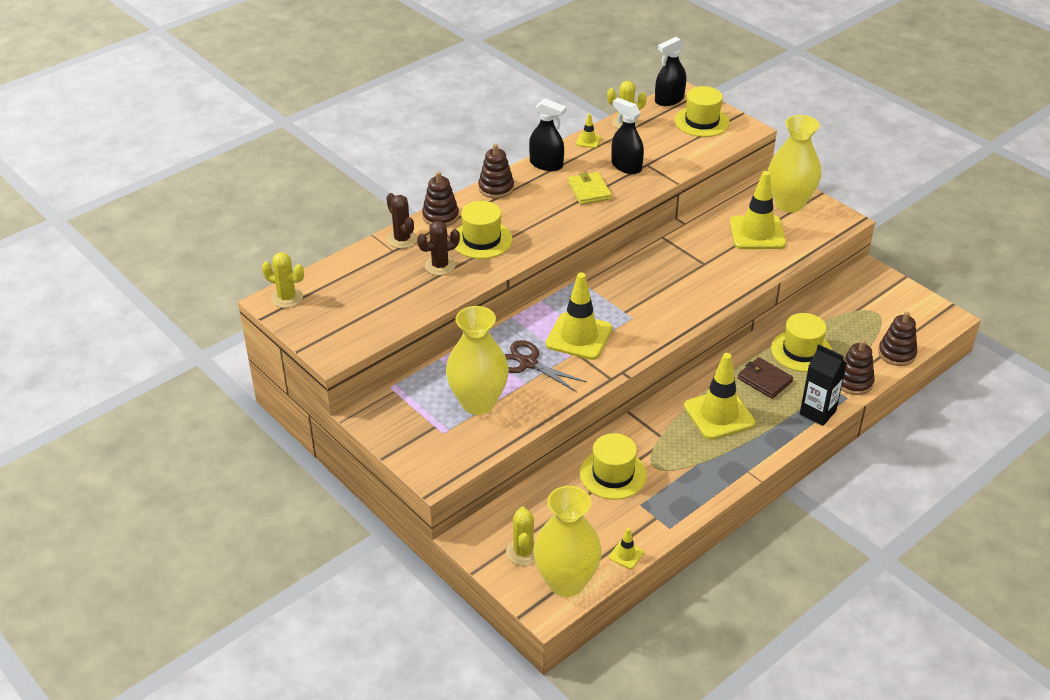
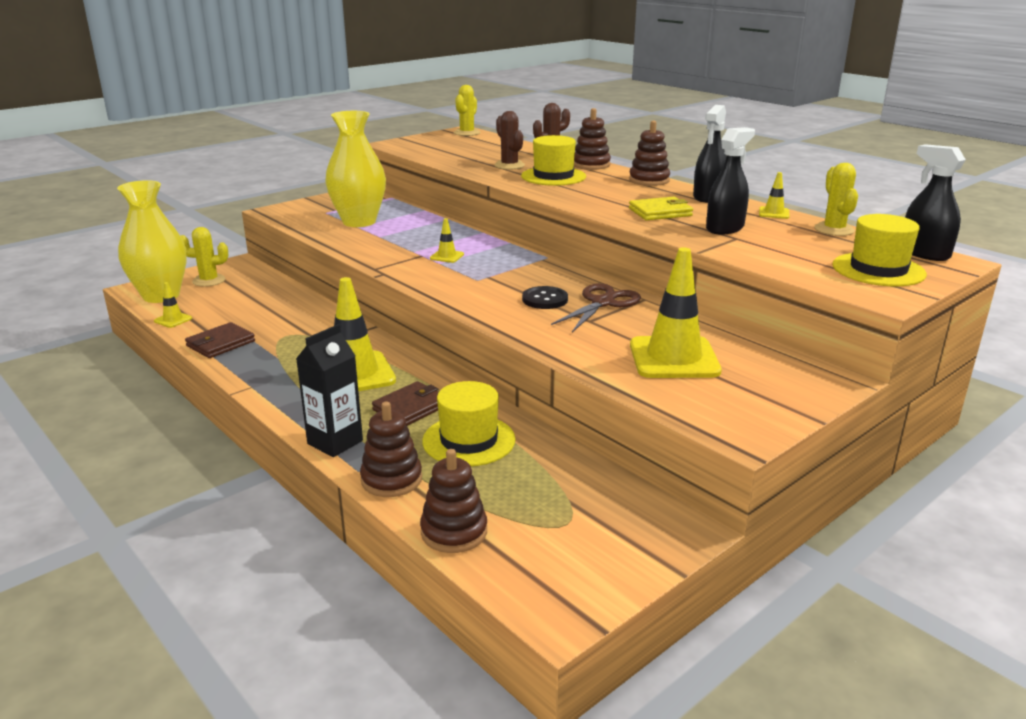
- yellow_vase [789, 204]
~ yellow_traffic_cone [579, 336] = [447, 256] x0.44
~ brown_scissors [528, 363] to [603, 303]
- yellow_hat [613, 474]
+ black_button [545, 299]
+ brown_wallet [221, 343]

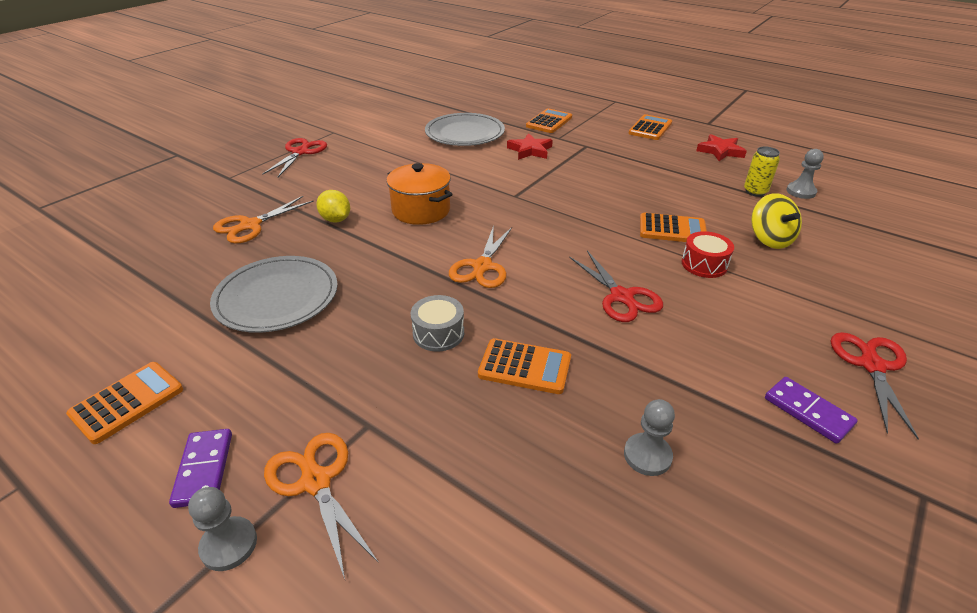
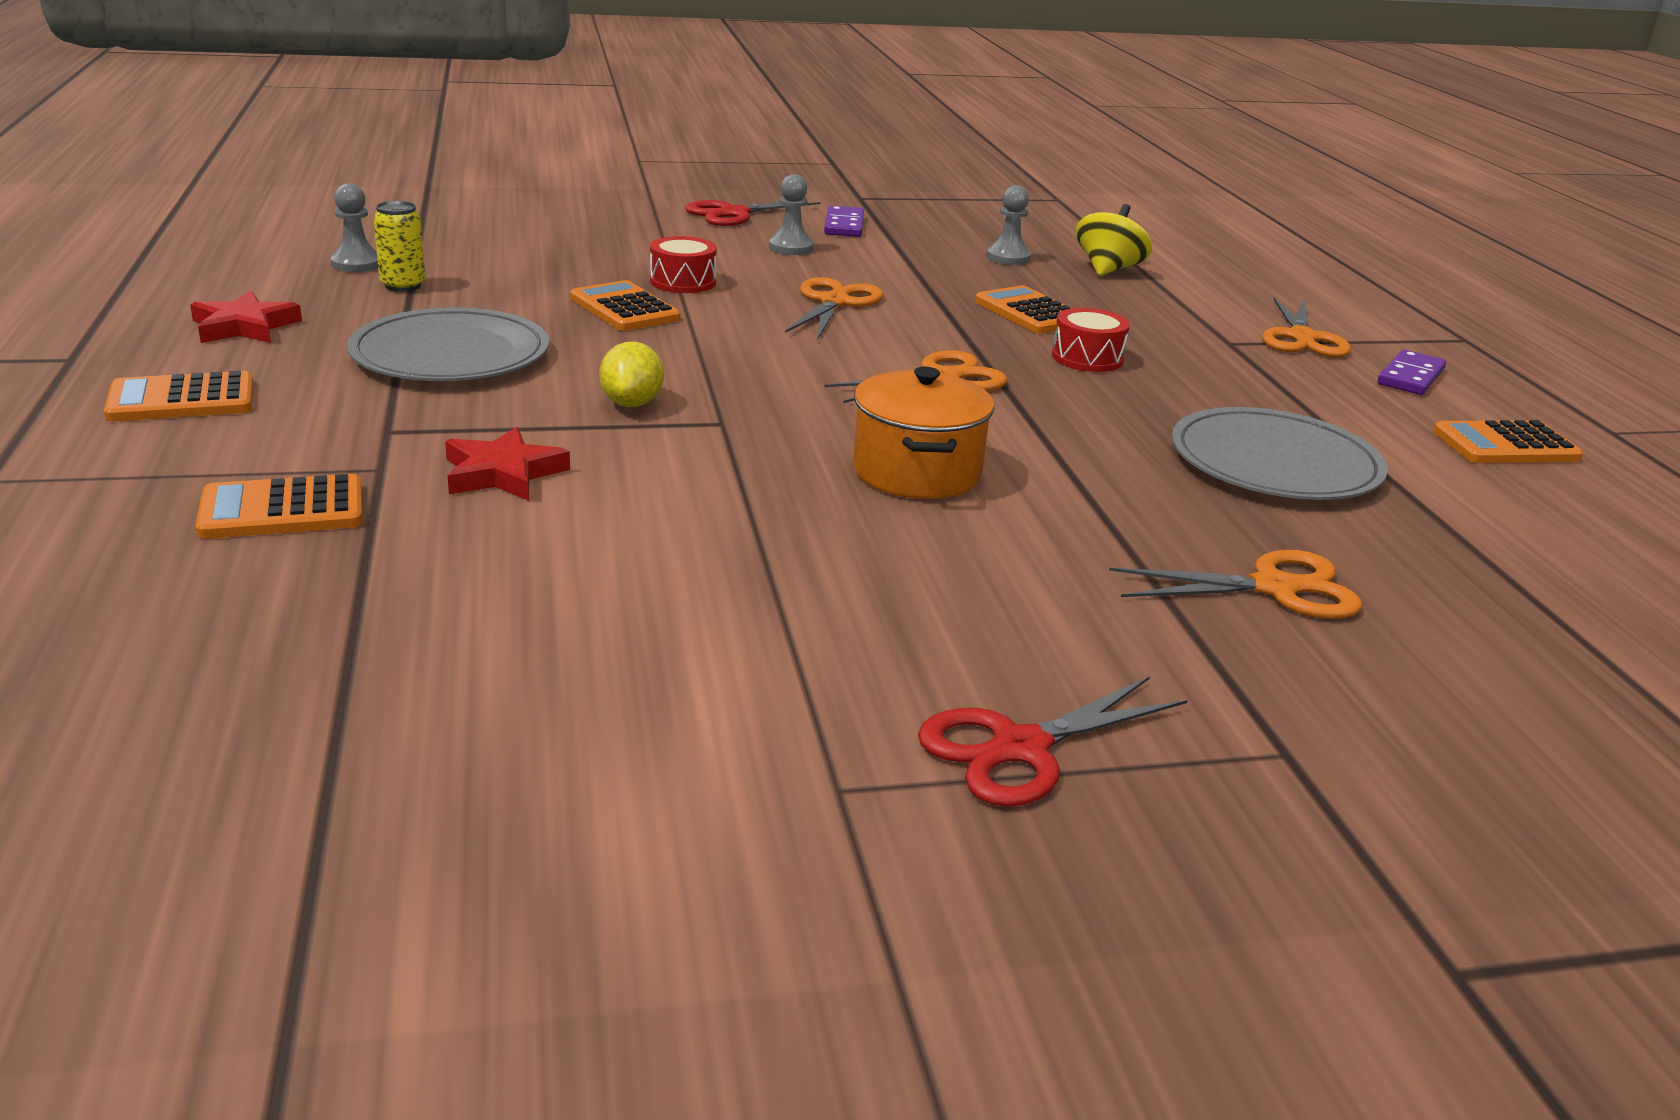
~ grey_plate [464, 133] to [450, 354]
~ yellow_lemon [336, 219] to [632, 403]
~ yellow_spinning_top [769, 239] to [1108, 270]
~ red_scissors [621, 297] to orange_scissors [834, 302]
~ grey_drum [438, 333] to red_drum [1087, 358]
~ grey_pawn [229, 545] to [791, 248]

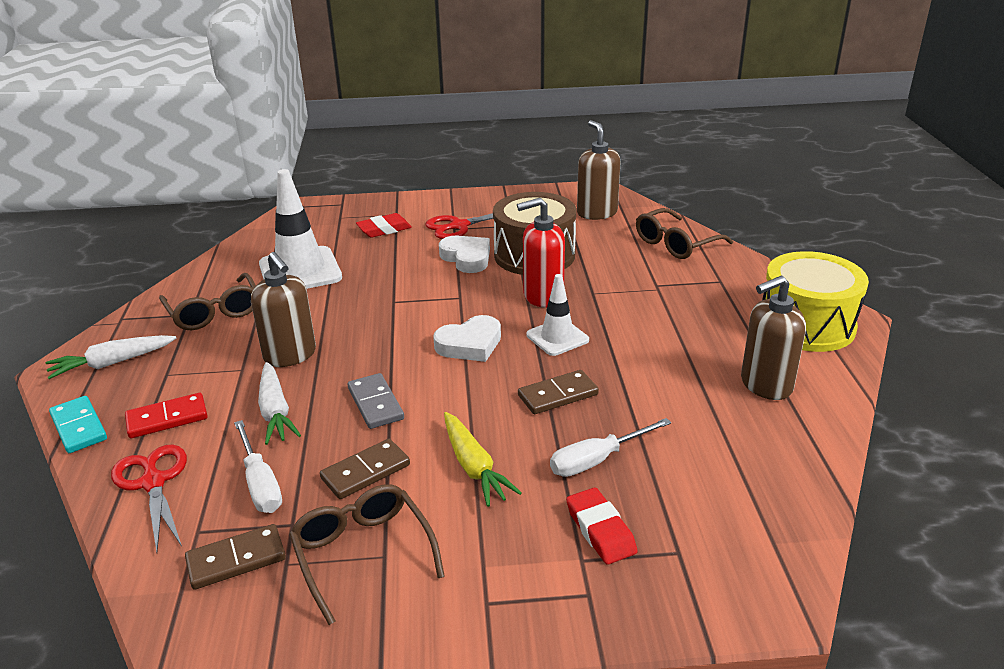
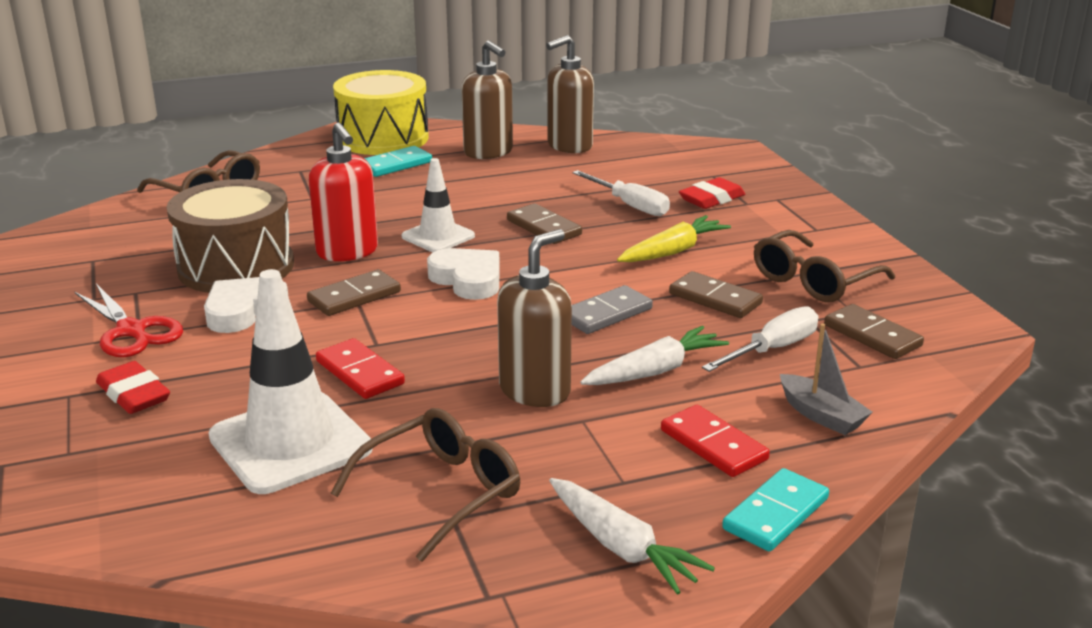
~ brown_soap_dispenser [596, 213] to [569, 146]
~ red_scissors [153, 482] to grey_boat [821, 415]
+ turquoise_domino [395, 165]
+ brown_domino [354, 297]
+ red_domino [360, 372]

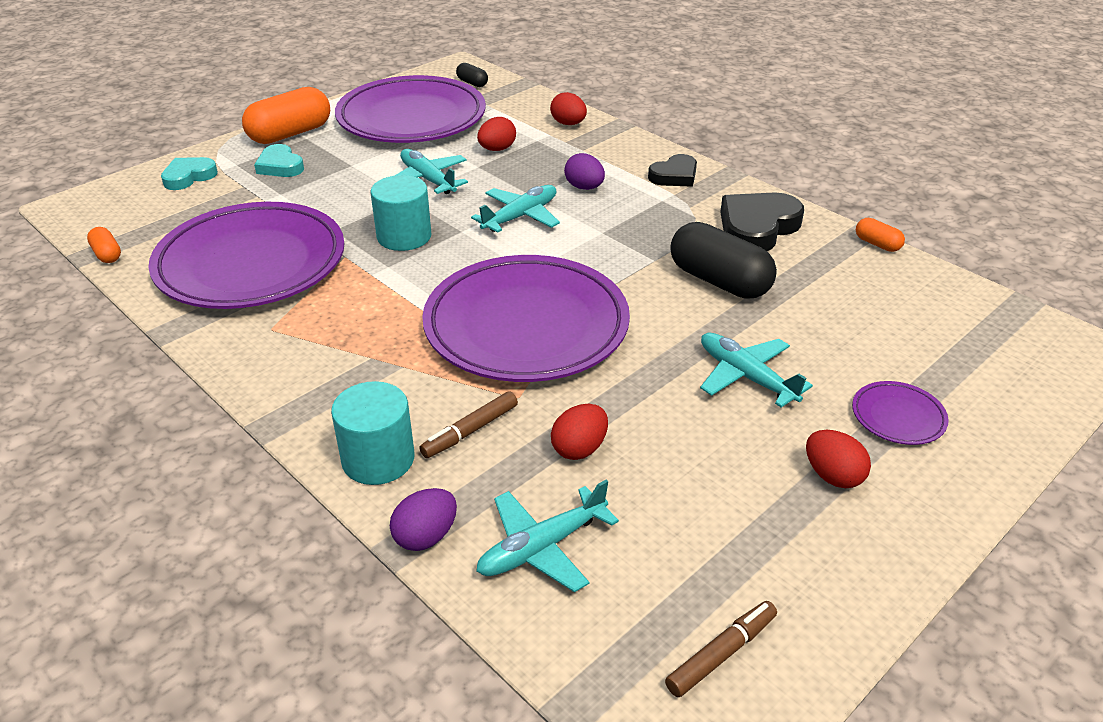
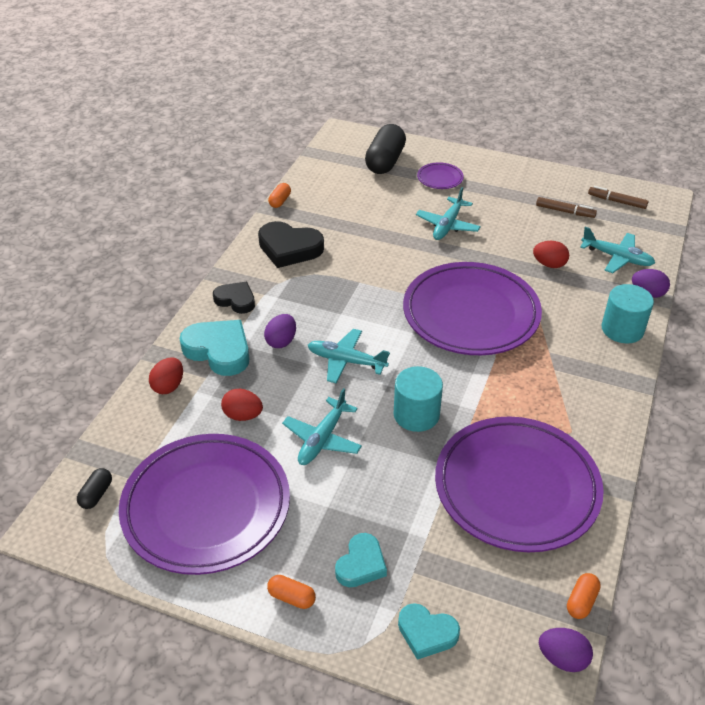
~ orange_capsule [290, 134] = [291, 597] x0.47
~ black_capsule [719, 281] to [385, 161]
~ brown_marker [470, 431] to [565, 211]
- red_egg [832, 476]
+ turquoise_heart [219, 350]
+ purple_egg [562, 658]

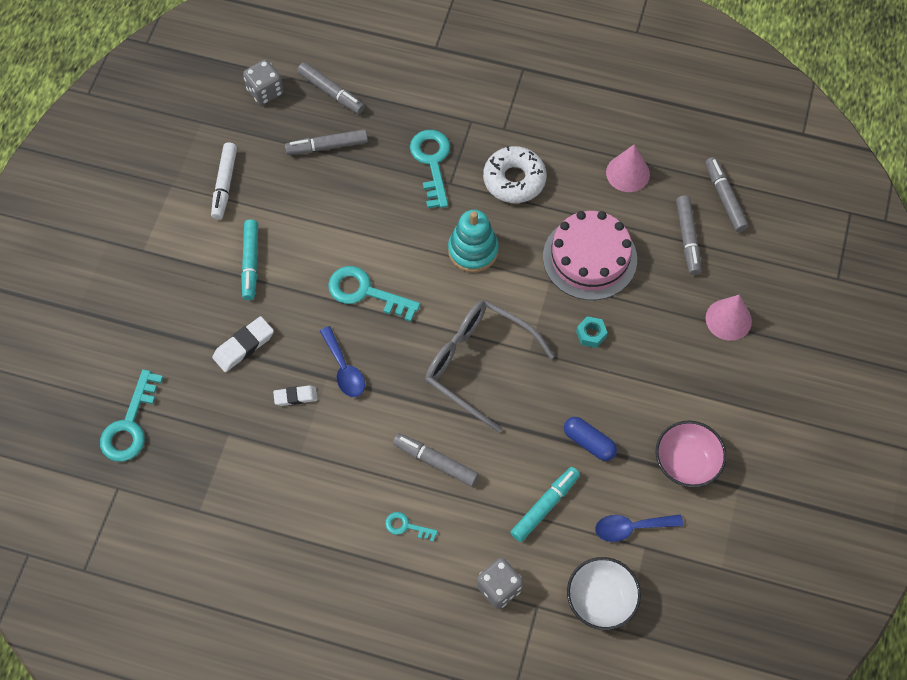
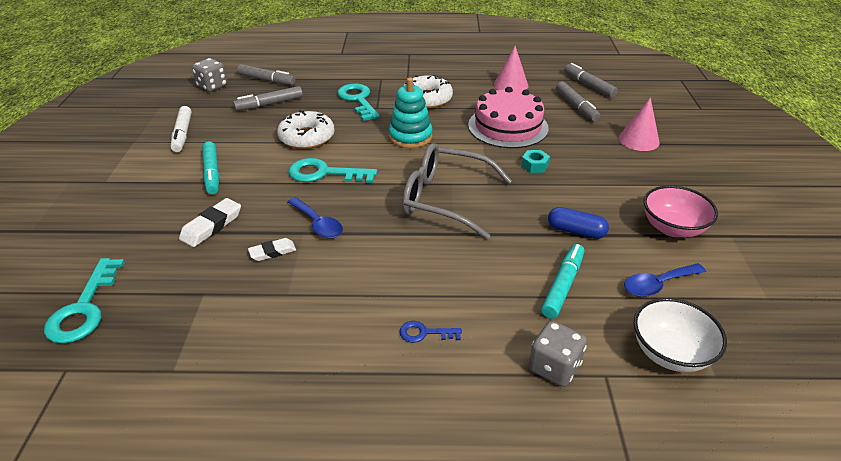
- grey_marker [435, 462]
~ turquoise_key [406, 526] to blue_key [424, 333]
+ white_donut [307, 137]

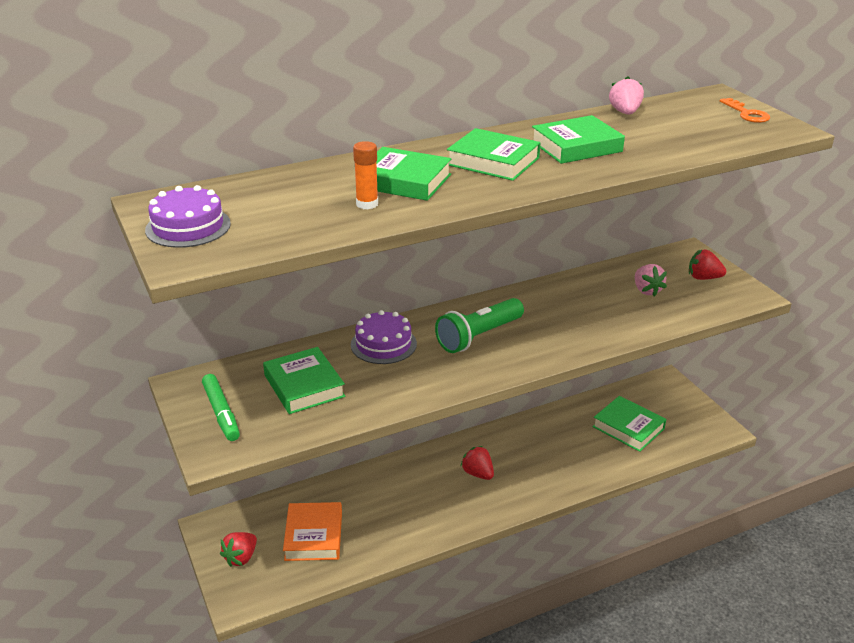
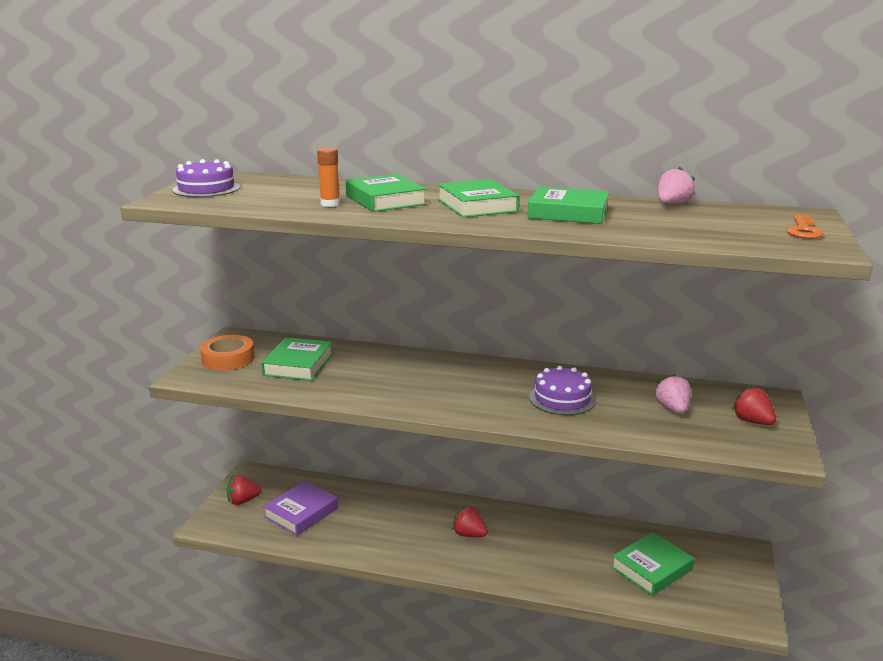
~ pink_strawberry [646, 290] = [672, 409] 150 degrees clockwise
- green_flashlight [479, 336]
~ purple_cake [383, 344] to [562, 398]
~ green_marker [221, 413] to orange_tape [228, 359]
~ green_book [628, 427] = [651, 568] 60 degrees clockwise
~ red_strawberry [478, 473] = [469, 534] 60 degrees counterclockwise
~ orange_book [314, 536] to purple_book [301, 512]

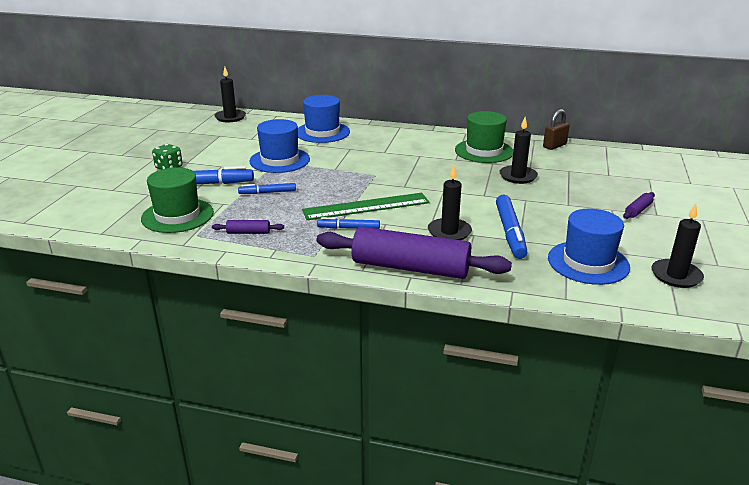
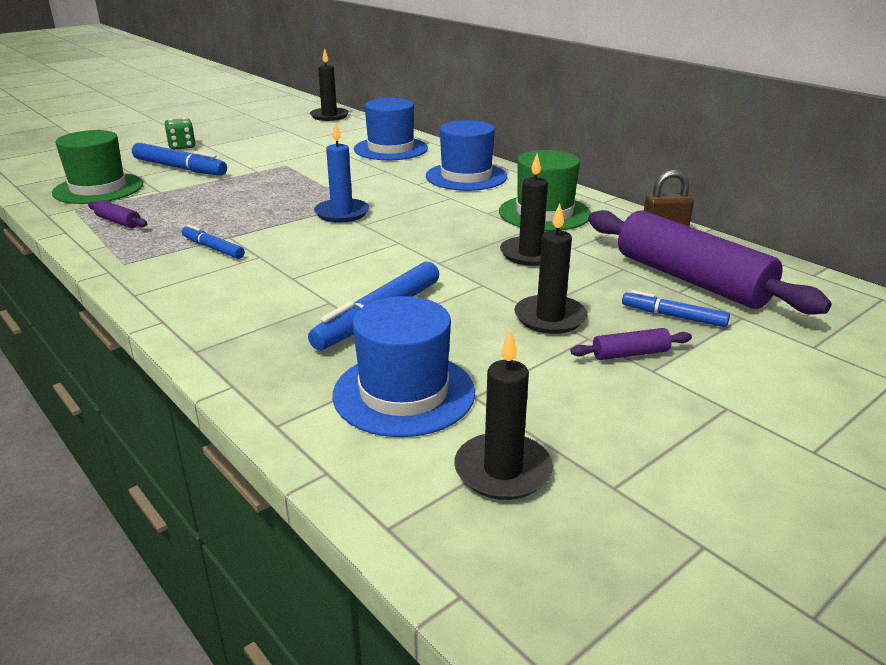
~ blue_hat [279, 160] to [466, 176]
~ black_candle [449, 232] to [550, 318]
~ blue_marker [268, 192] to [673, 316]
- green_ruler [366, 206]
~ purple_rolling_pin [410, 267] to [691, 279]
+ blue_candle [342, 213]

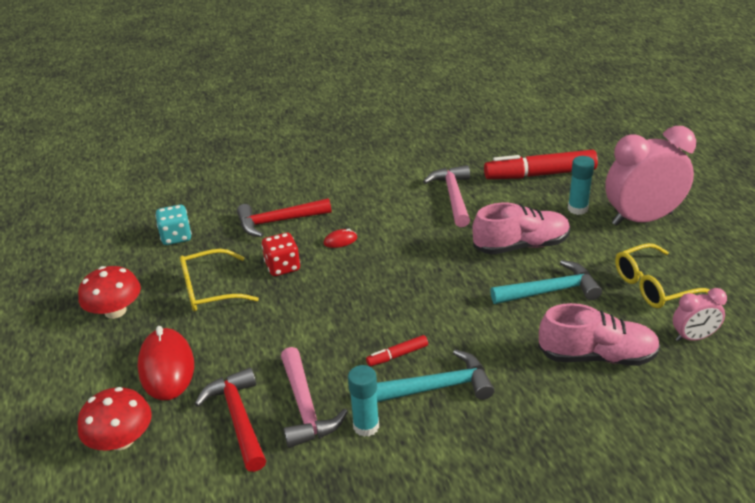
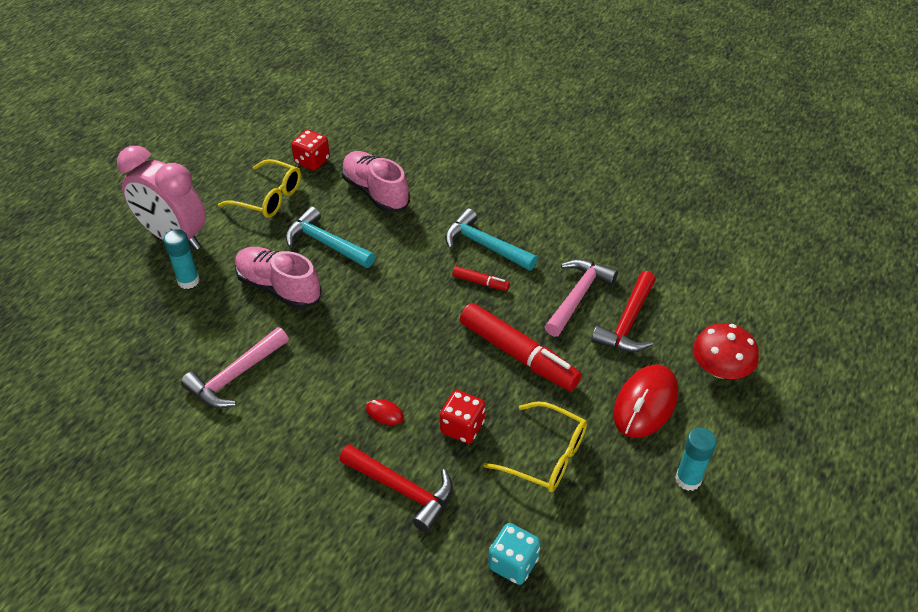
~ red_marker [539, 174] to [518, 355]
- red_mushroom [115, 311]
~ pink_clock [693, 337] to red_dice [312, 161]
~ turquoise_glue_stick [366, 426] to [688, 479]

